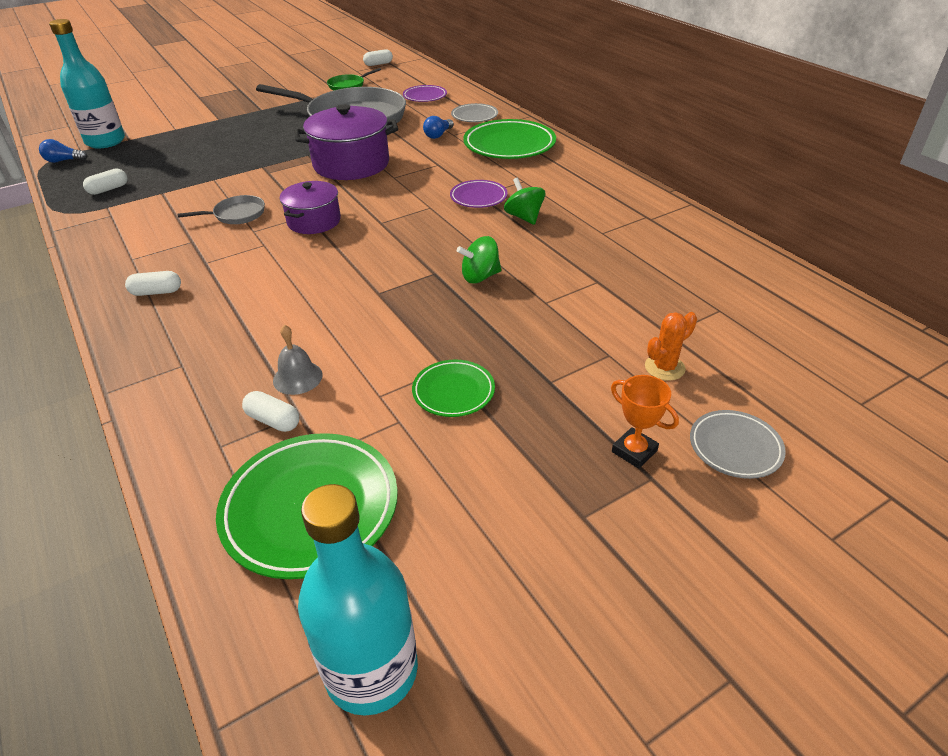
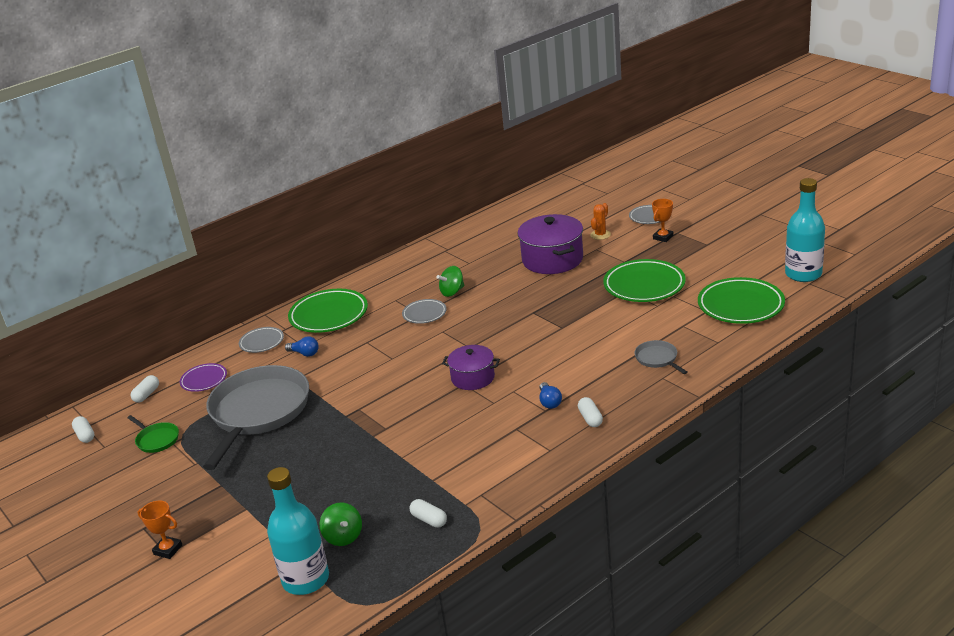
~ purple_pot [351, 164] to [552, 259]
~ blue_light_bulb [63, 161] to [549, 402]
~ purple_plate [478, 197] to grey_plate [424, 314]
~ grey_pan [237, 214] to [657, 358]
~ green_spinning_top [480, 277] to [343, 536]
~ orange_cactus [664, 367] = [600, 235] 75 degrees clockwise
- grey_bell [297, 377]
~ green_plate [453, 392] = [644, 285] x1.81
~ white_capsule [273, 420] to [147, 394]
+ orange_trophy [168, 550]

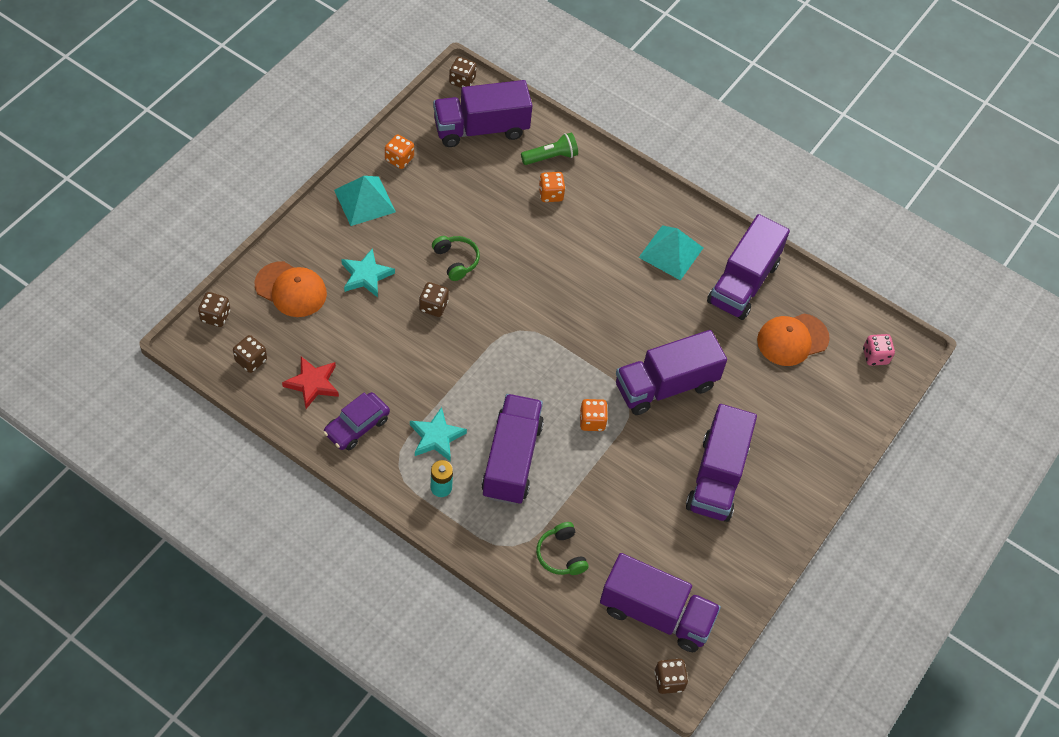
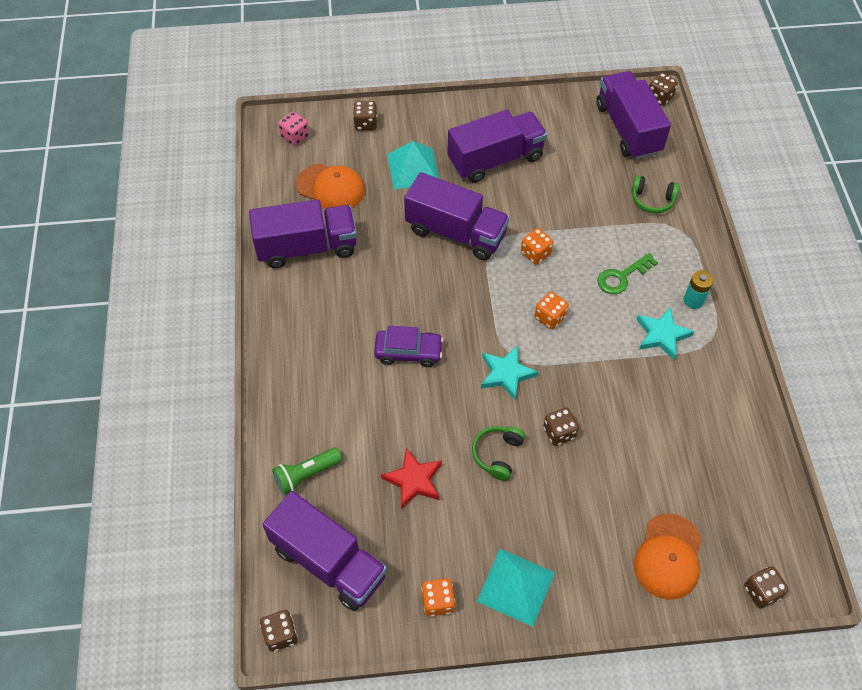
~ green_flashlight [551, 157] = [306, 474] 60 degrees counterclockwise
~ orange_dice [550, 194] to [550, 317]
~ turquoise_pyramid [671, 252] to [413, 168]
~ turquoise_star [366, 275] to [506, 374]
~ orange_cap [291, 289] = [668, 557] 150 degrees counterclockwise
~ brown_dice [251, 360] to [366, 124]
~ red_star [312, 383] to [414, 480]
~ purple_car [357, 426] to [408, 352]
~ purple_truck [511, 460] to green_key [622, 277]
~ green_headphones [561, 555] = [652, 200] 75 degrees clockwise

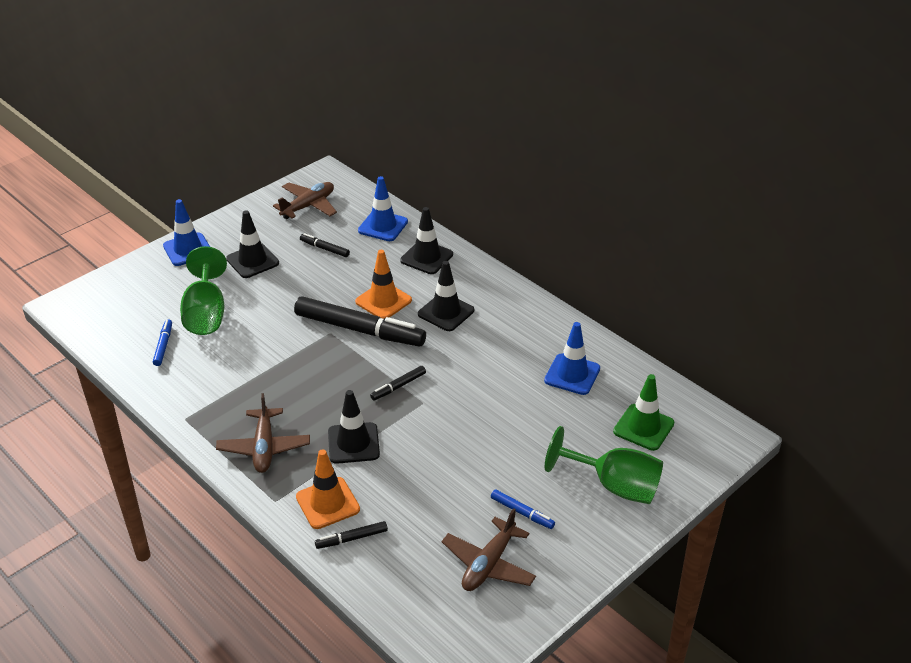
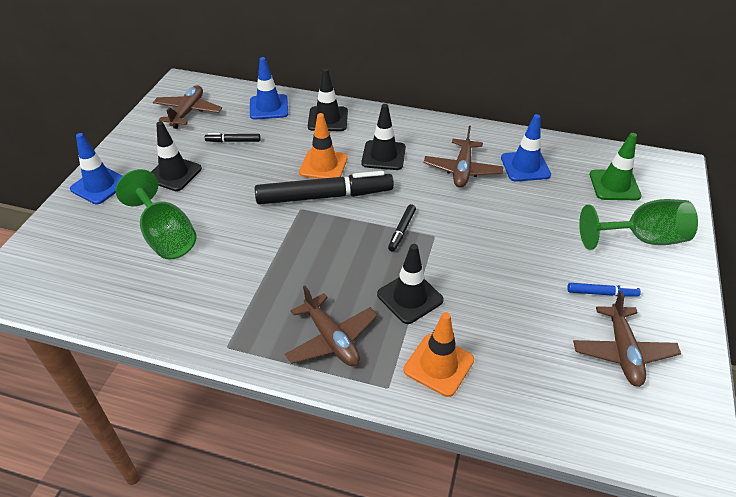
- blue_marker [163, 346]
- black_marker [352, 539]
+ brown_plane [462, 170]

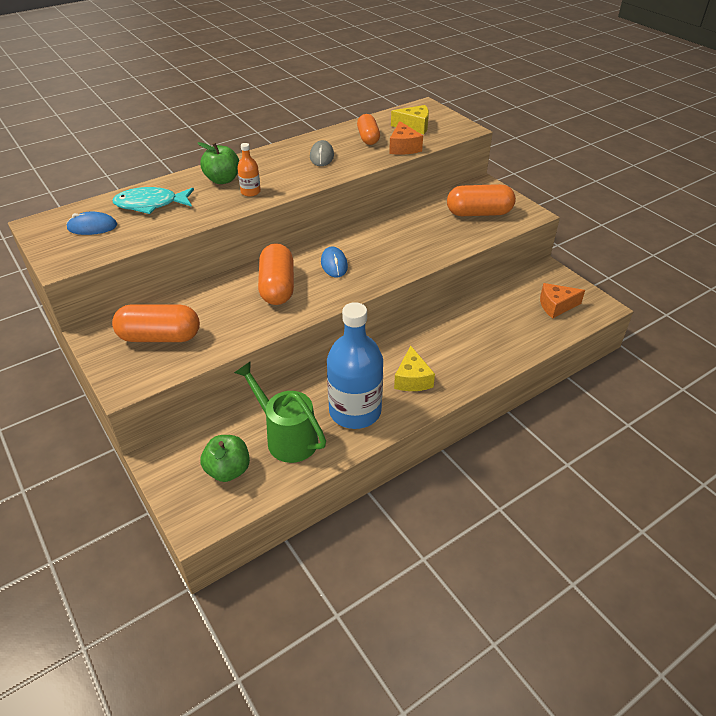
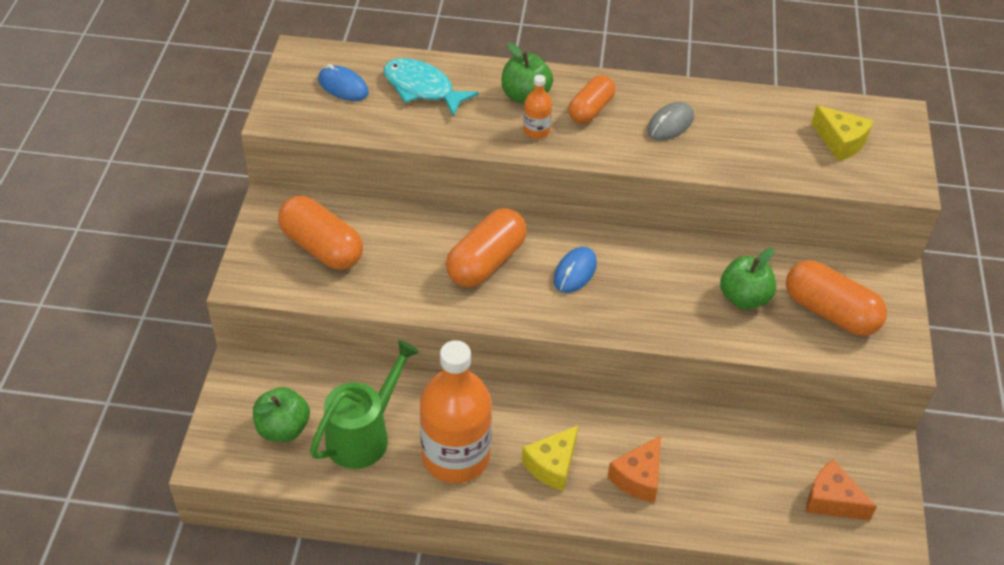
~ orange_capsule [368, 138] to [590, 110]
~ orange_cheese [403, 147] to [638, 478]
~ blue_bottle [355, 411] to orange_bottle [455, 456]
~ green_watering_can [286, 437] = [364, 434] 45 degrees clockwise
+ green_apple [744, 298]

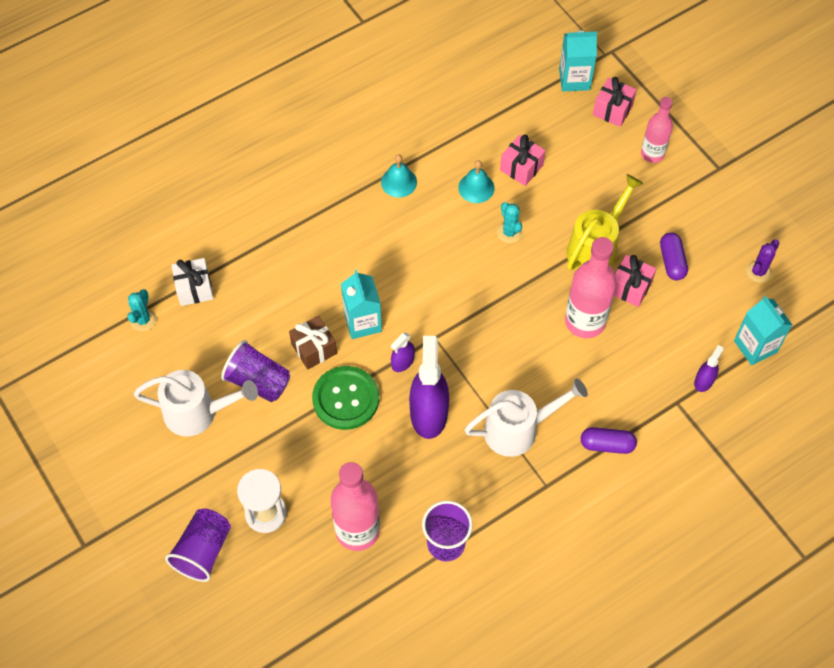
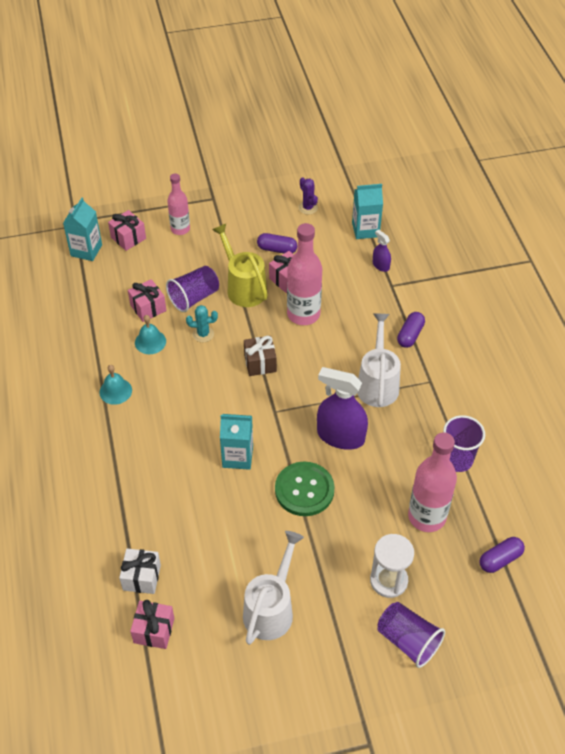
~ turquoise_cactus [143, 320] to pink_gift [154, 630]
~ brown_gift [314, 349] to [260, 363]
- purple_spray_bottle [402, 362]
~ purple_cup [258, 381] to [194, 298]
+ purple_capsule [500, 559]

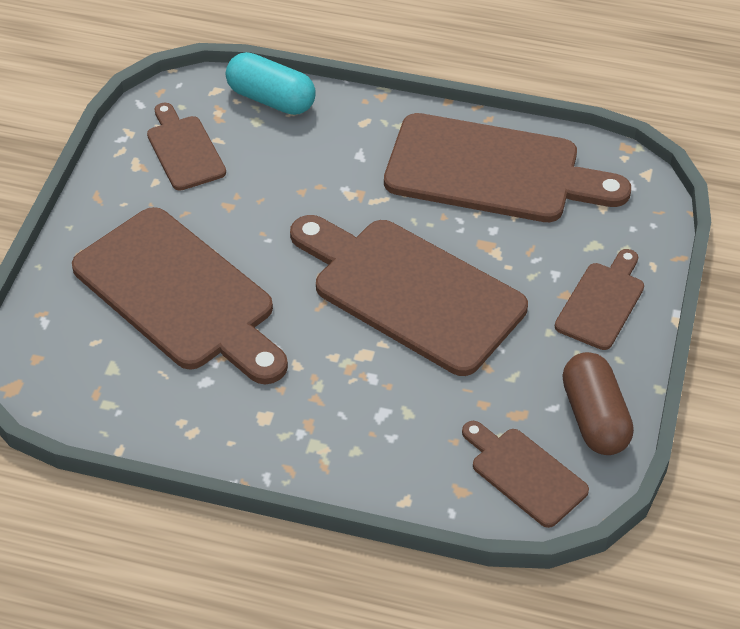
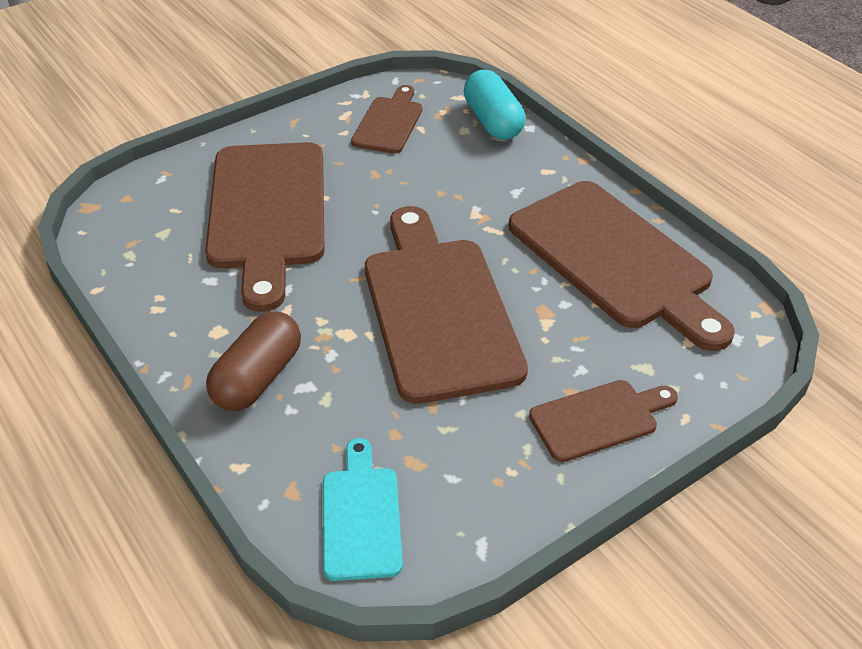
~ brown_capsule [594, 418] to [258, 378]
~ brown_cutting_board [524, 474] to turquoise_cutting_board [361, 516]

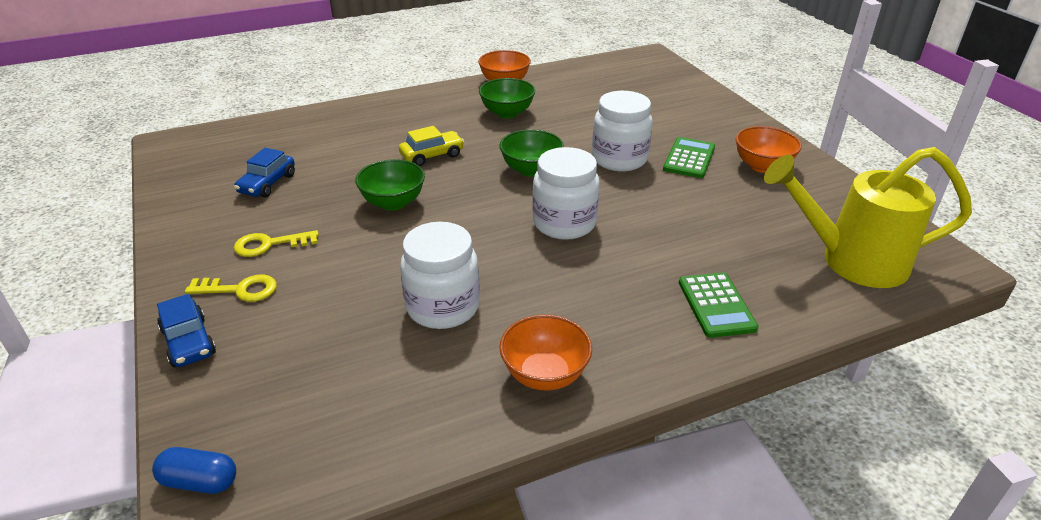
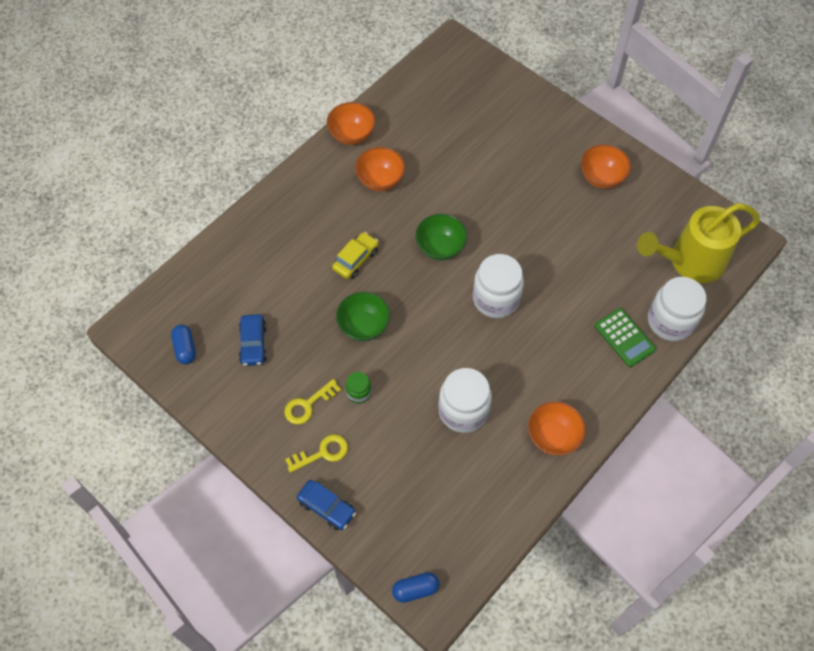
~ green_bowl [507, 113] to orange_bowl [380, 180]
~ white_jar [619, 159] to [670, 321]
- green_calculator [689, 158]
+ blue_capsule [185, 348]
+ green_jar [359, 393]

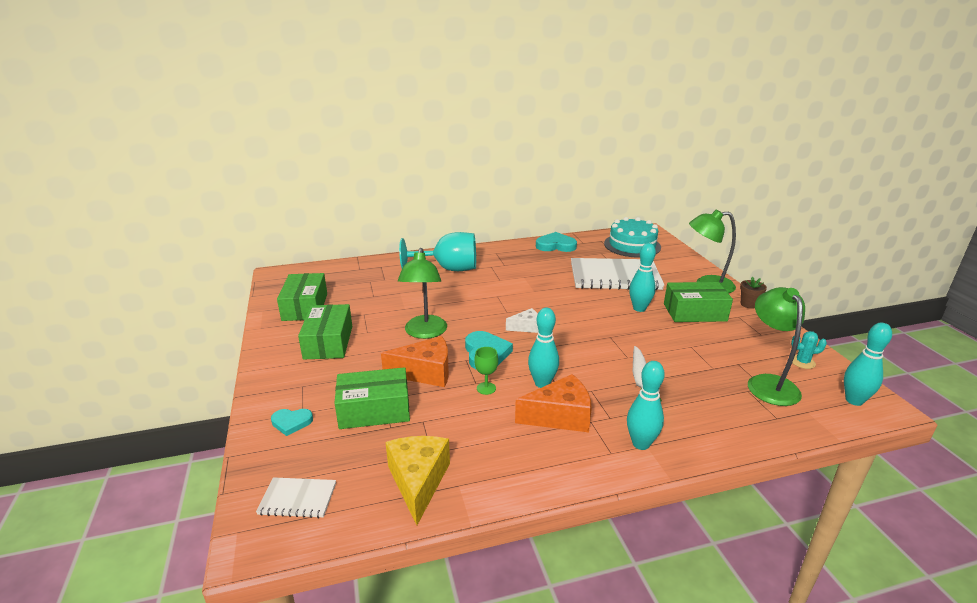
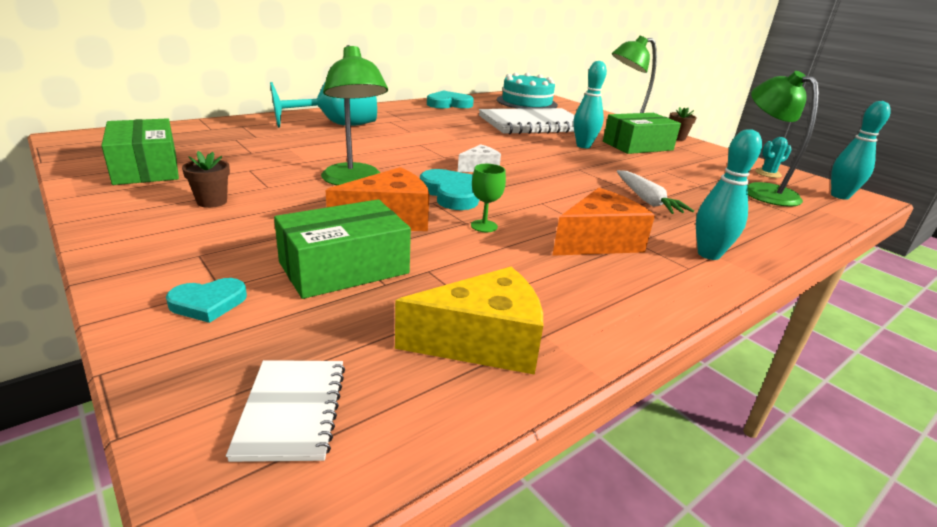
~ green_box [328, 342] to brown_flower_pot [212, 202]
- turquoise_bowling_pin [542, 383]
~ yellow_cheese [418, 481] = [483, 342] 105 degrees clockwise
~ white_notebook [298, 499] = [292, 410] 75 degrees counterclockwise

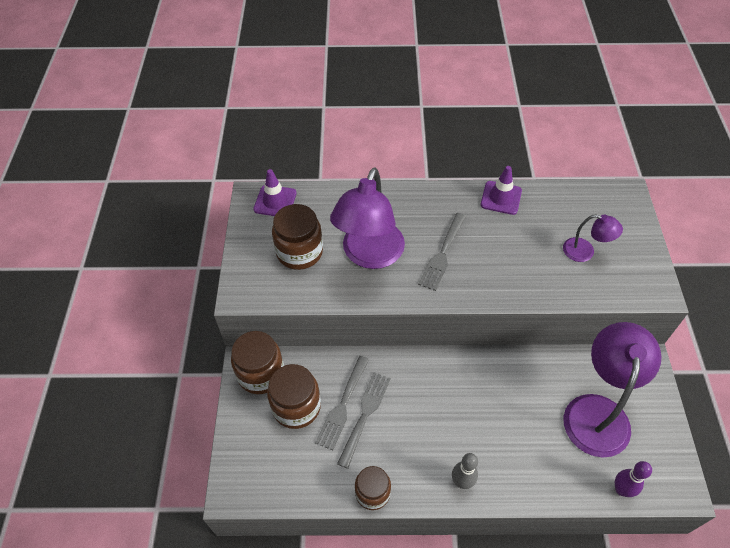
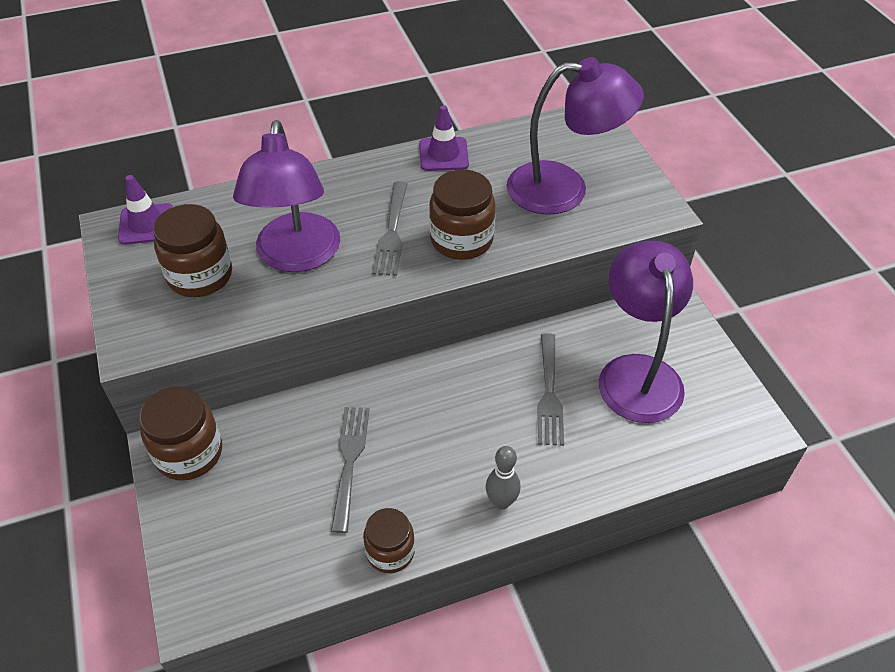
~ purple_lamp [585, 252] = [564, 189] x2.03
~ grey_fork [342, 405] to [549, 393]
~ brown_jar [296, 407] to [461, 240]
- purple_bowling_pin [621, 489]

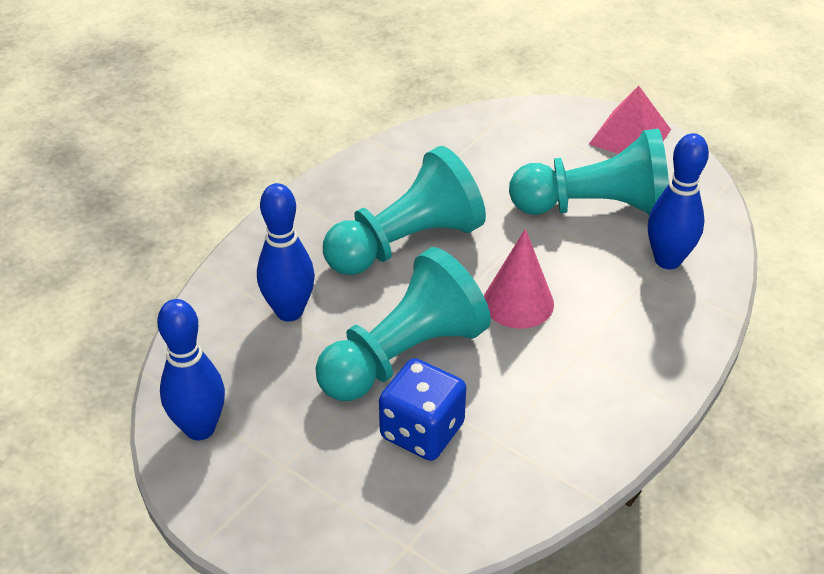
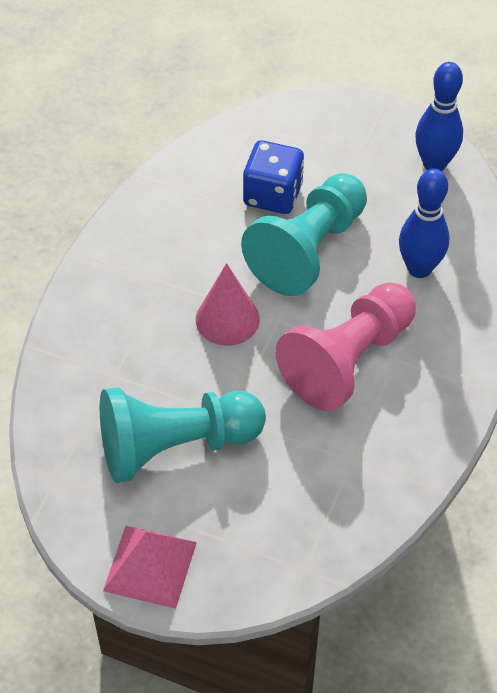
- blue_bowling_pin [667, 260]
~ turquoise_pawn [406, 243] to pink_pawn [348, 360]

